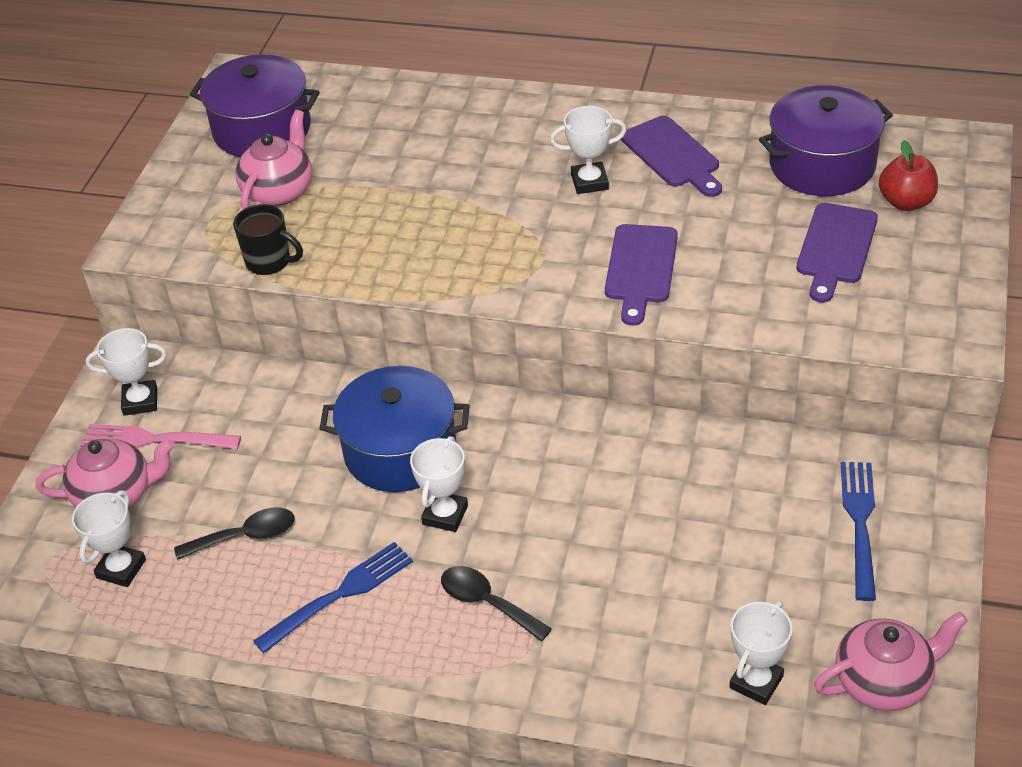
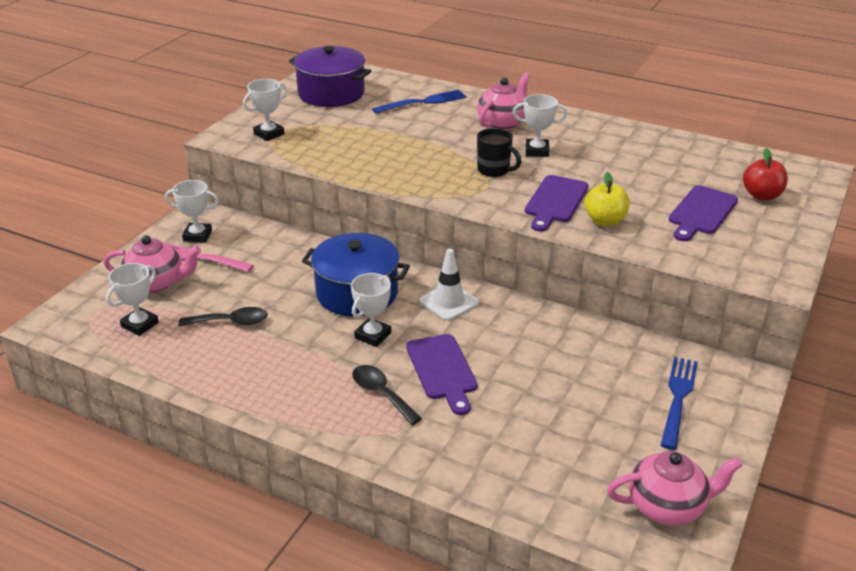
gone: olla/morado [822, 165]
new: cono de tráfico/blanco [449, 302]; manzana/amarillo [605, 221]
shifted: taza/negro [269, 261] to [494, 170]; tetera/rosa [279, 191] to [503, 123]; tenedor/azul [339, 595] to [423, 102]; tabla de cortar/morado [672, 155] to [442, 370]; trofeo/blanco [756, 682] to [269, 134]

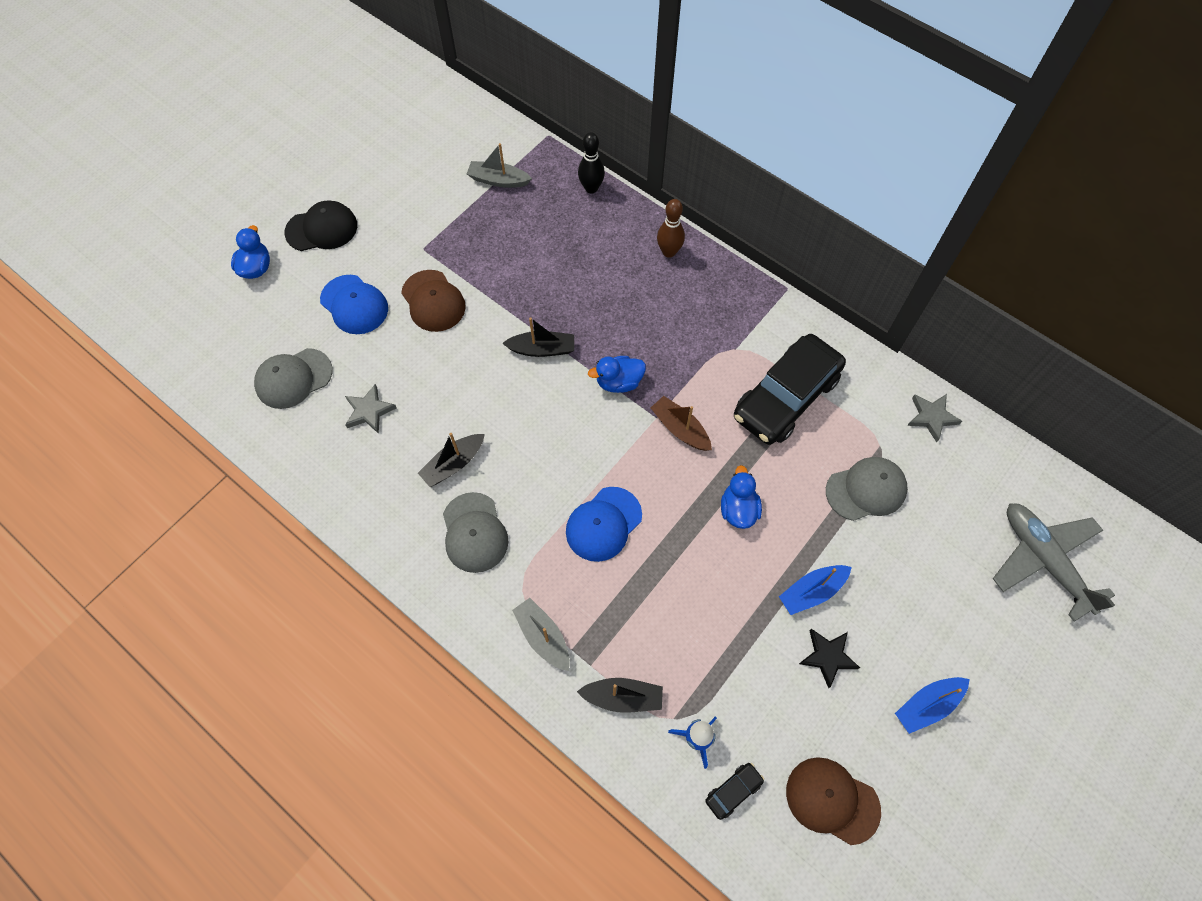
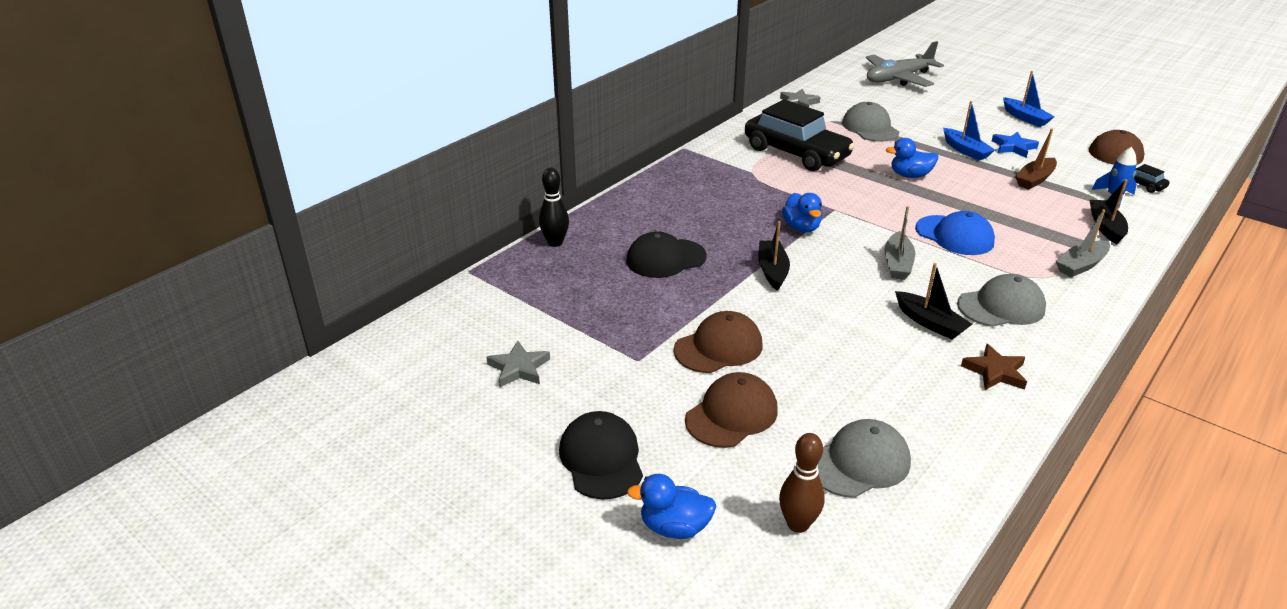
new: gorra/negro [666, 258]; estrella/marrón [995, 372]
shifted: estrella/gris [369, 411] to [519, 368]; barco/gris [498, 180] to [897, 264]; barco/marrón [680, 429] to [1034, 179]; bolo/marrón [669, 252] to [798, 524]
repainted: gorra/azul [354, 304] to gorra/marrón [731, 414]; estrella/negro [828, 657] to estrella/azul [1013, 147]
rotated: gorra/gris [293, 378] = [859, 463] 90 degrees counterclockwise

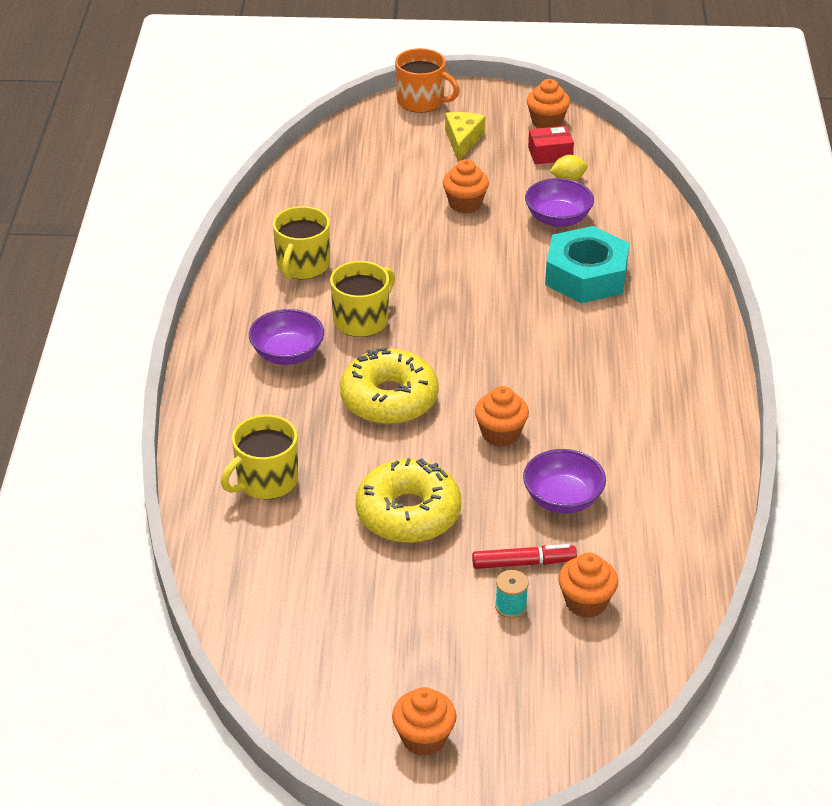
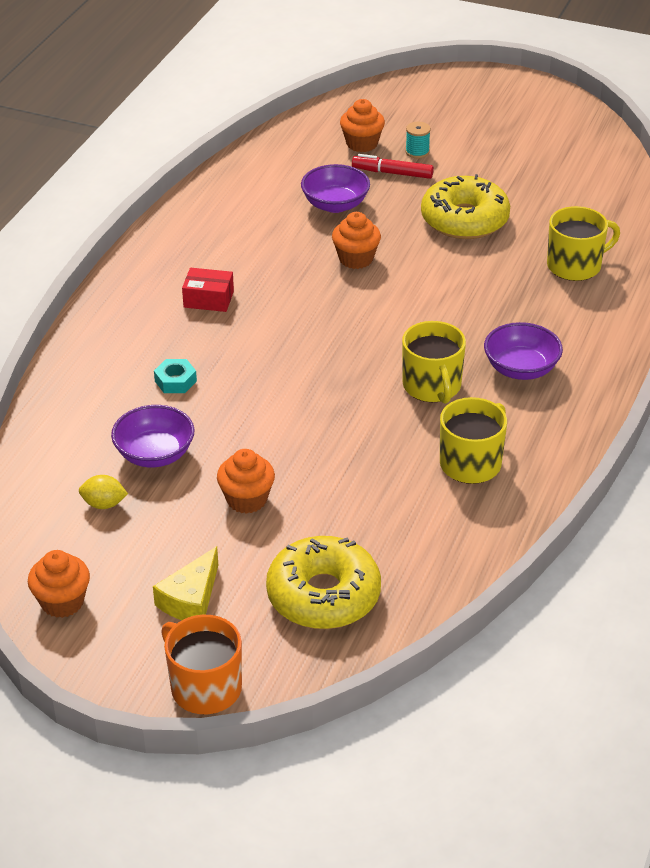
gone: magdalena/naranja [424, 738]
shifted: rosquilla/amarillo [389, 399] to [323, 595]; caja/rojo [550, 154] to [208, 299]
rotated: taza/amarillo [362, 320] = [432, 386] 75 degrees counterclockwise
scaled: tuerca/turquesa [586, 275] = [175, 381] x0.43

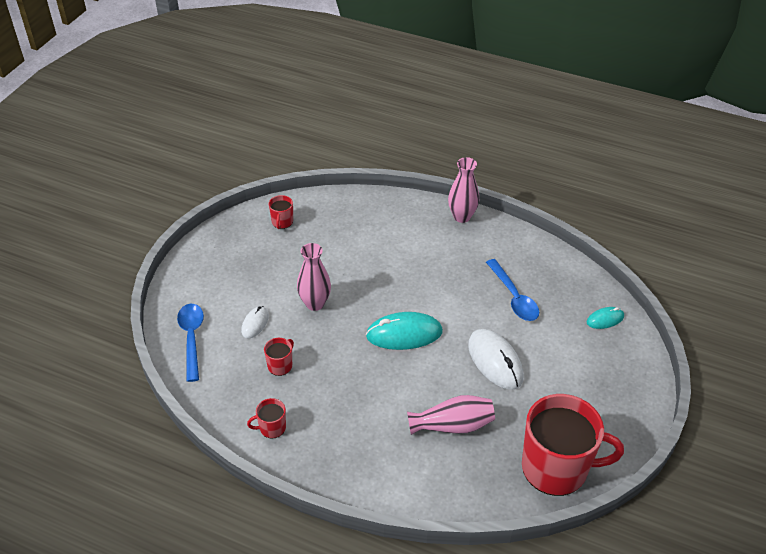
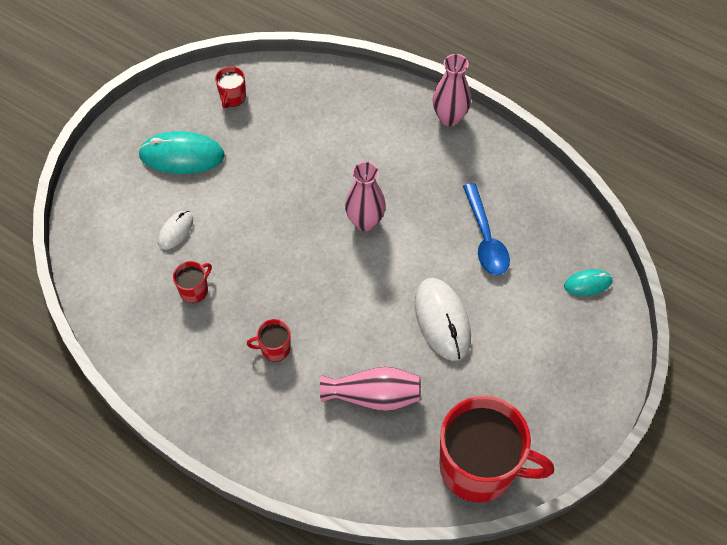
gone: cuchara/azul [191, 338]
shifted: taza/rojo [272, 428] to [274, 348]; florero/rosa [315, 303] to [365, 221]; ratón/turquesa [404, 334] to [182, 155]

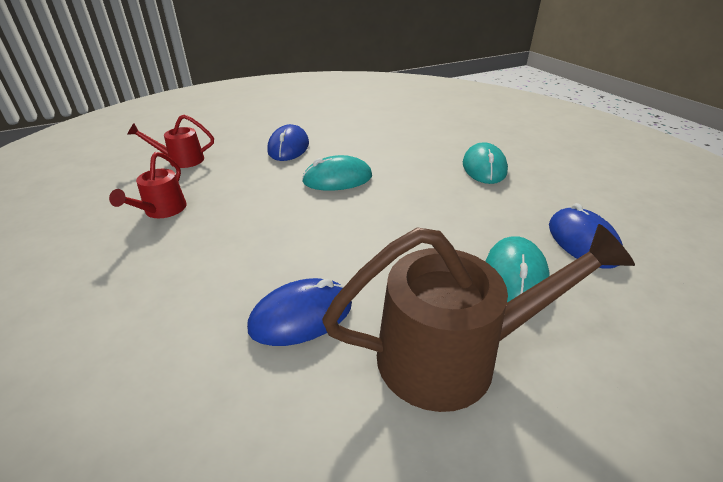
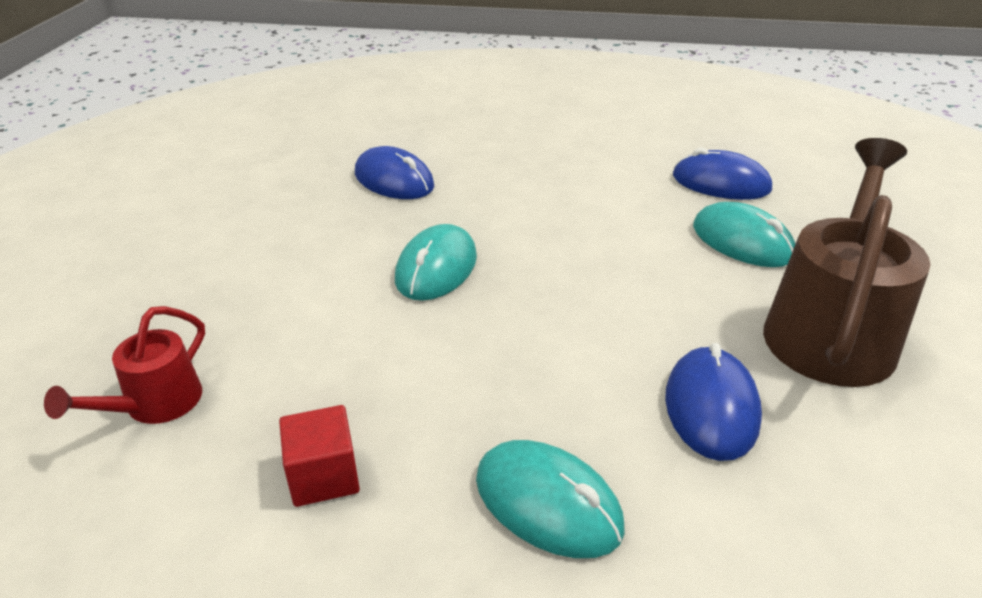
shifted: ratón/azul [288, 147] to [394, 180]; ratón/turquesa [484, 167] to [548, 503]
swapped: regadera/rojo [161, 211] to cubo/rojo [324, 476]

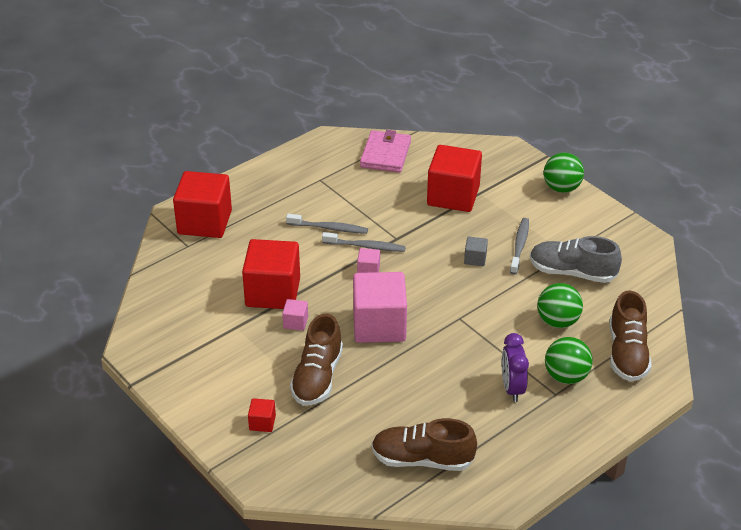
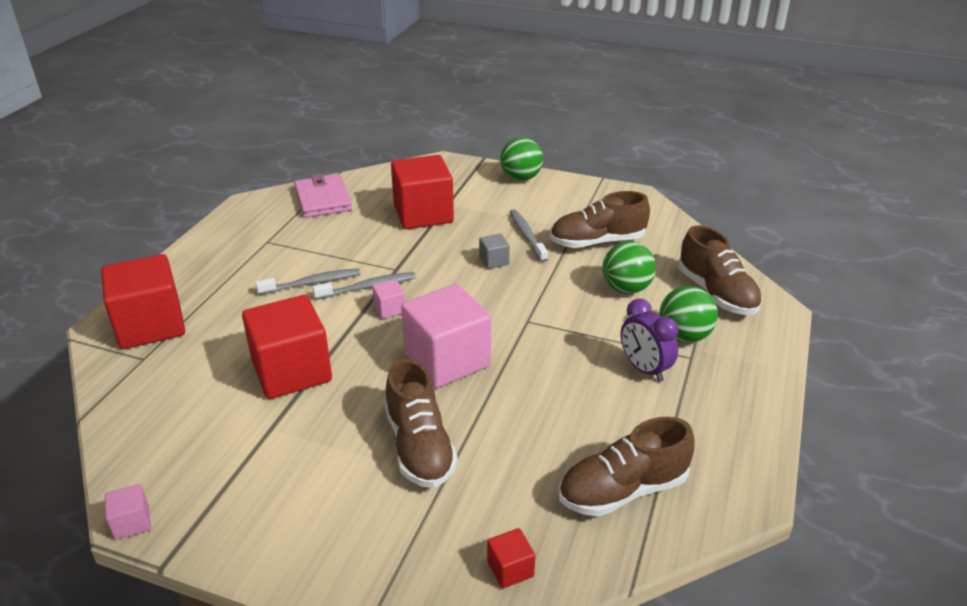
shifted: cubo/rojo [262, 423] to [510, 569]; cubo/rosa [295, 322] to [132, 523]
repainted: zapato/gris [572, 272] to zapato/marrón [597, 242]

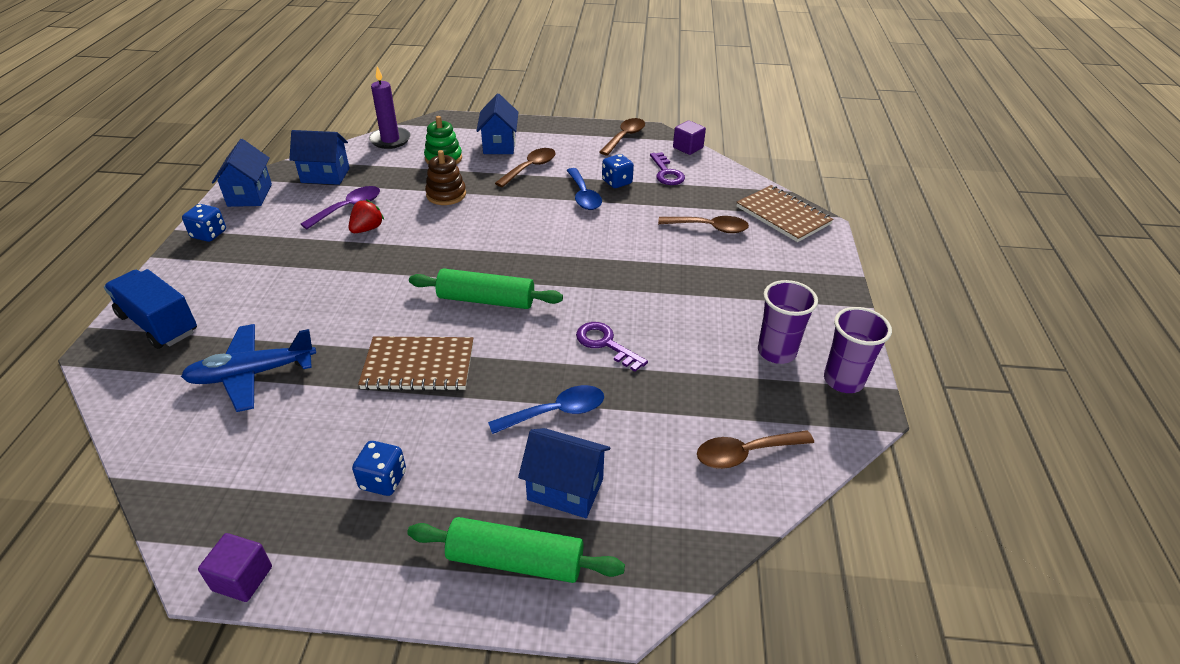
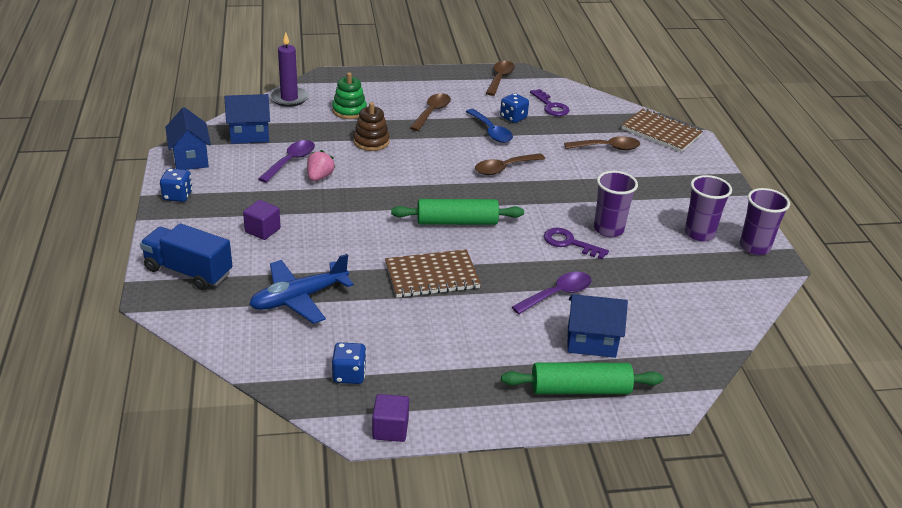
gone: casa/azul [499, 145]
new: vaso/morado [608, 229]
shifted: dado/azul [383, 480] to [349, 375]; cubo/morado [688, 148] to [262, 230]; cuchara/marrón [745, 453] to [504, 168]
repainted: fresa/rojo [367, 229] to fresa/rosa [319, 177]; cuchara/azul [556, 412] to cuchara/morado [557, 294]

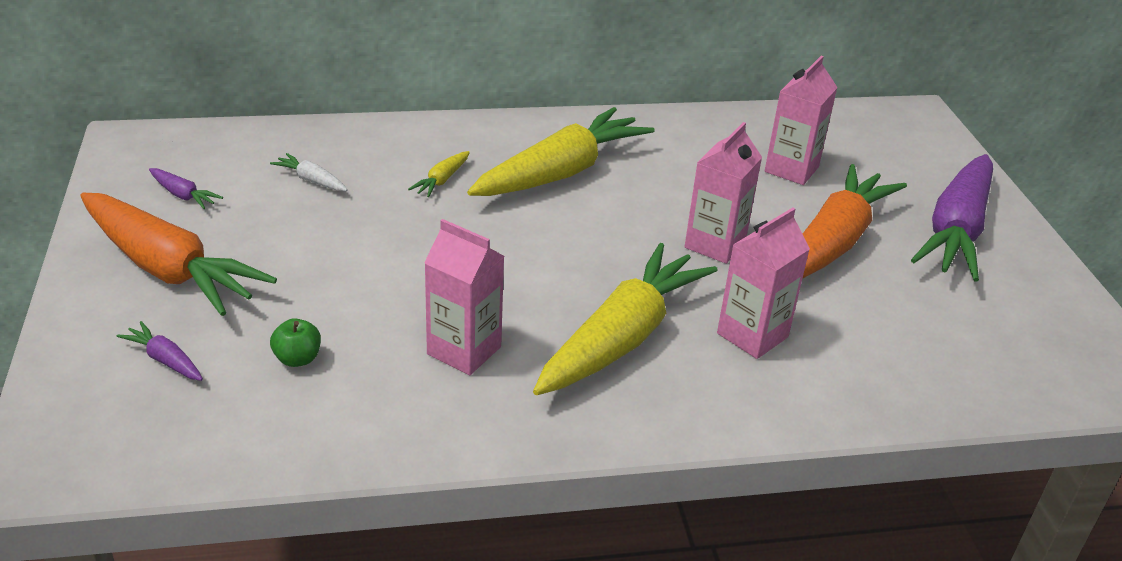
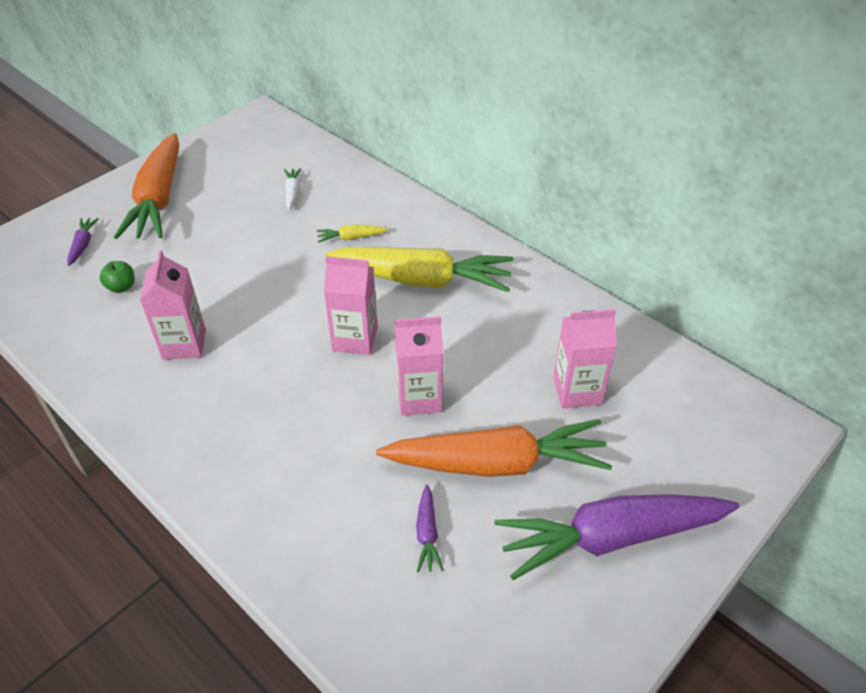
gone: zanahoria/amarillo [623, 337]
shifted: zanahoria/morado [183, 195] to [427, 534]; cartón de leche/rosa [752, 335] to [355, 339]

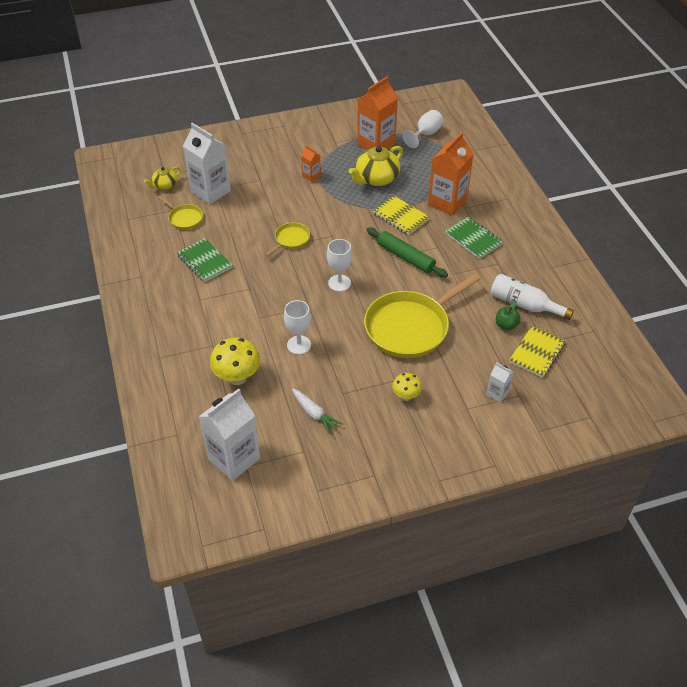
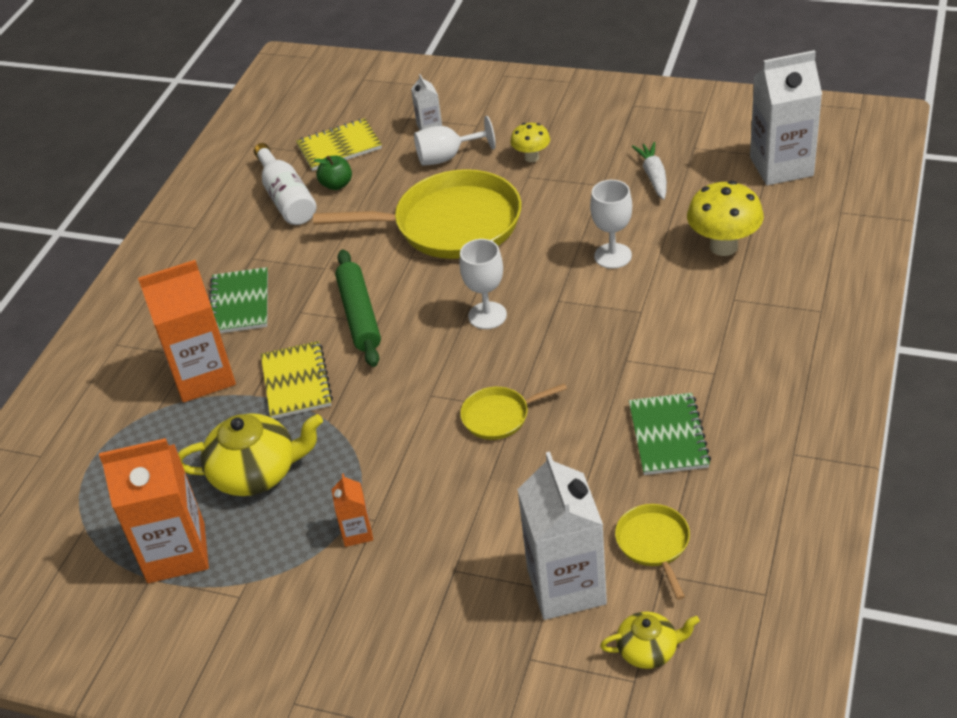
shifted: copa/blanco [425, 134] to [447, 157]

